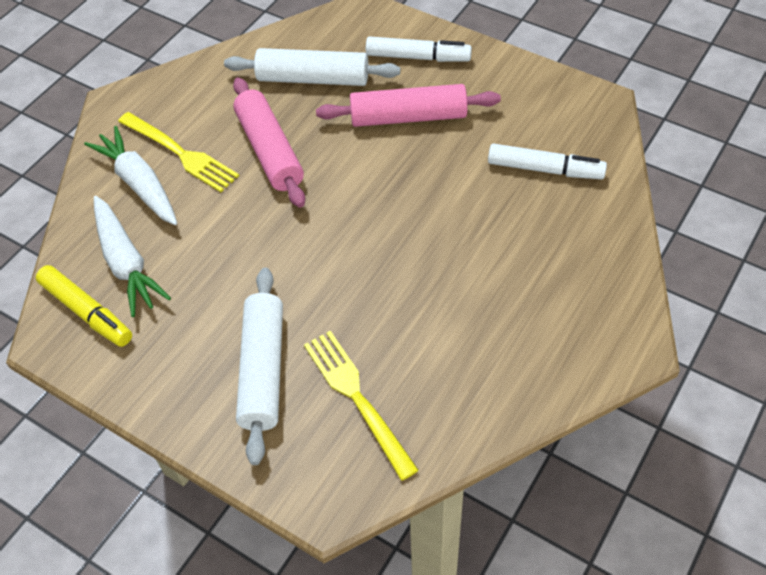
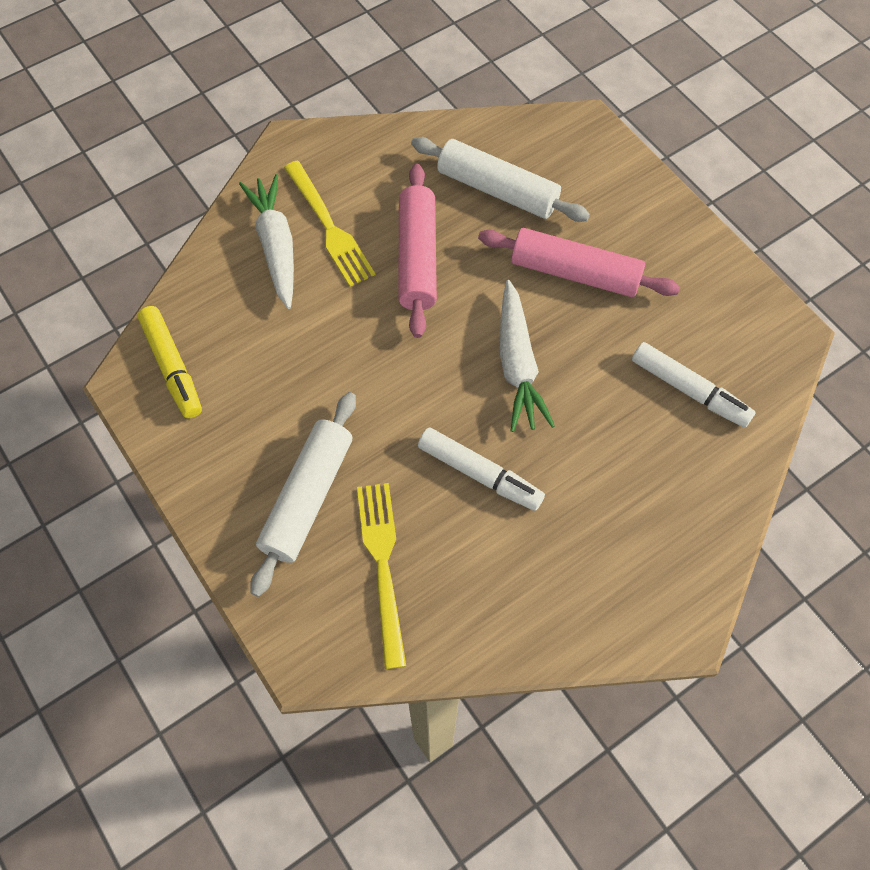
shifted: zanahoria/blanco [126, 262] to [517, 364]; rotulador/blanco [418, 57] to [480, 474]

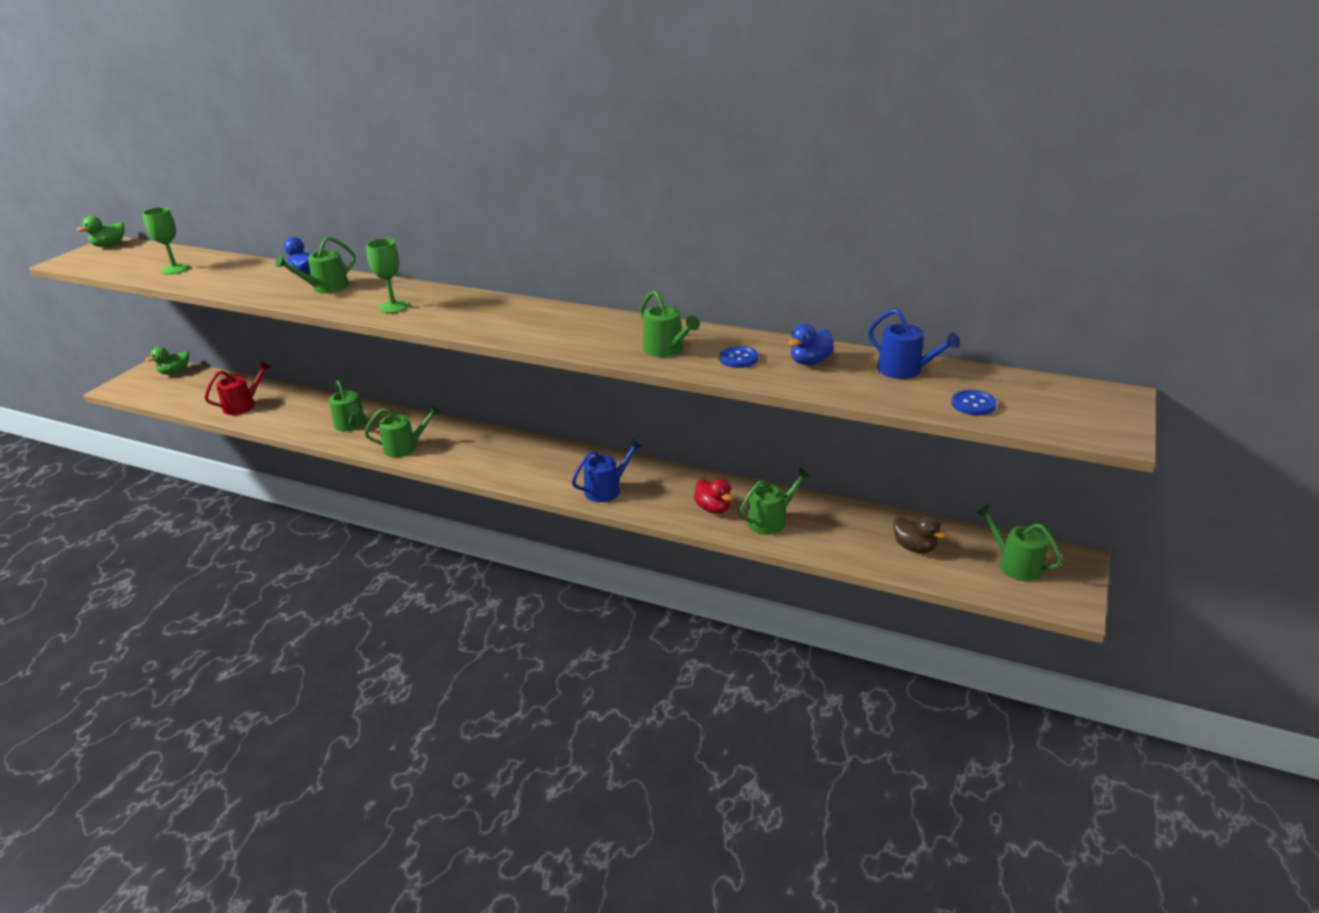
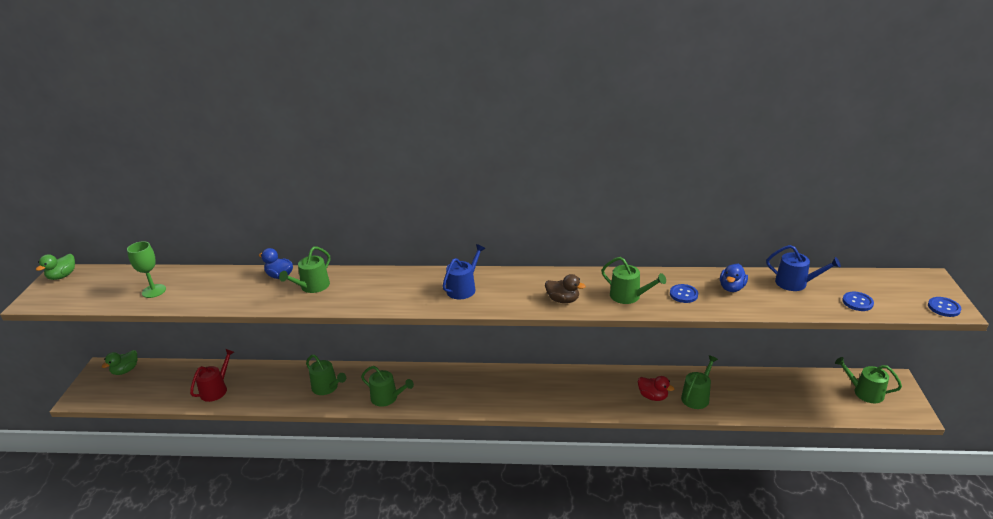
gone: copa/verde [393, 307]
new: botón/azul [943, 308]
shifted: regadera/azul [606, 489] to [463, 288]; pato/marrón [915, 547] to [563, 300]
rotated: regadera/verde [405, 447] = [387, 398] 60 degrees clockwise

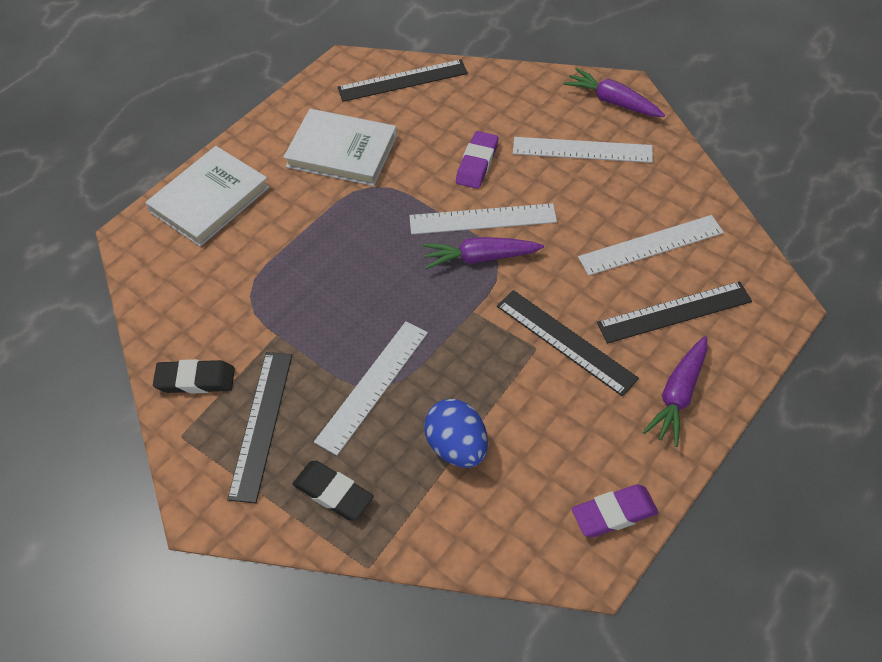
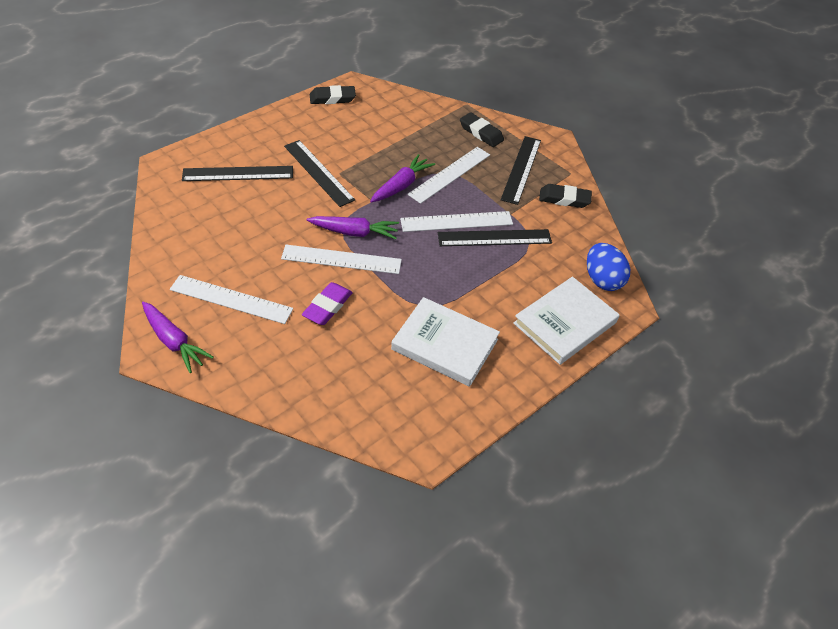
shifted: regla/negro [402, 80] to [494, 238]; huevo/azul [457, 446] to [602, 280]; regla/blanco [651, 245] to [456, 221]; zanahoria/morado [678, 395] to [401, 185]
repainted: goma de borrar/morado [614, 513] to goma de borrar/negro [332, 98]

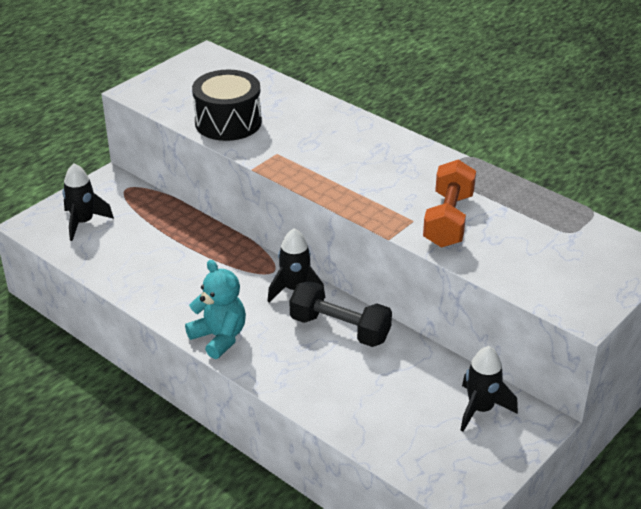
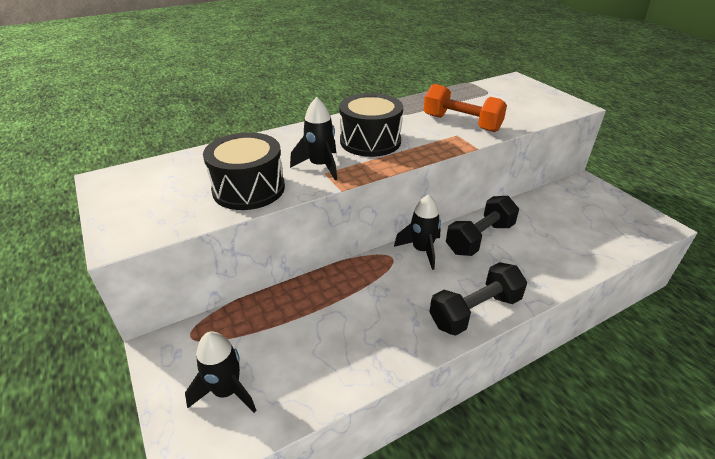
new: tambor/negro [370, 141]
shifted: cohete/negro [481, 409] to [320, 166]
swapped: osito/turquesa [219, 337] to mancuerna/negro [475, 311]

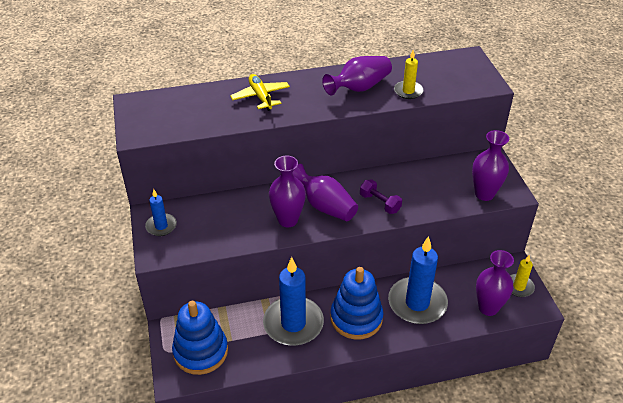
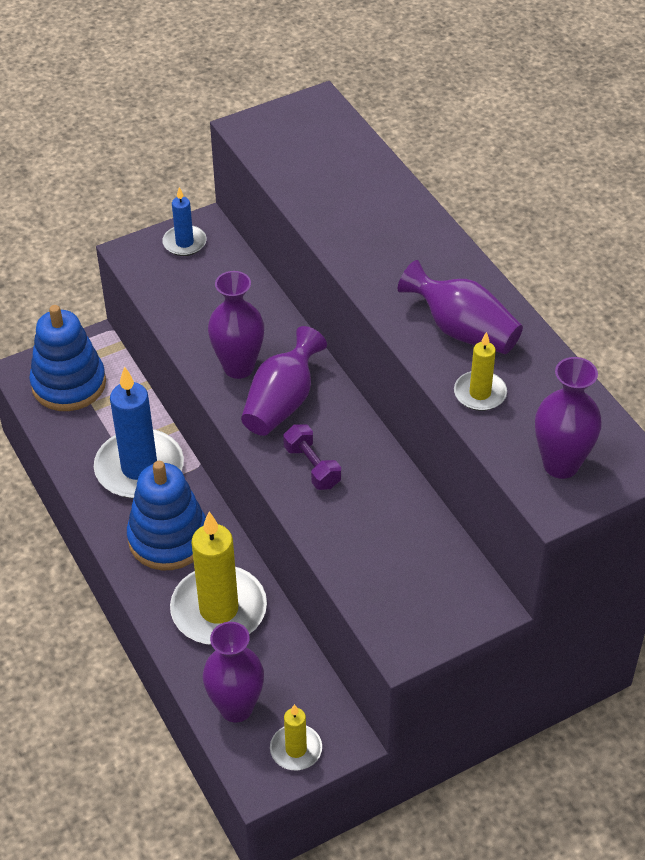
gone: avión/amarillo [260, 97]
shifted: florero/morado [484, 194] to [561, 464]
repainted: vela/azul [417, 303] to vela/amarillo [219, 609]
rotated: mancuerna/morado [380, 203] = [312, 467] 60 degrees counterclockwise

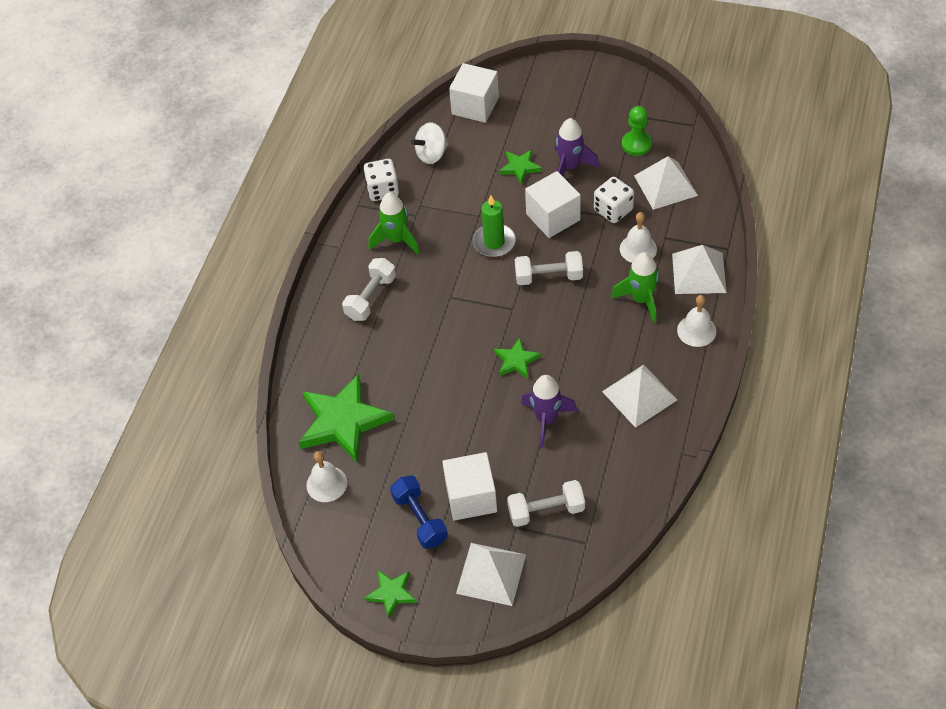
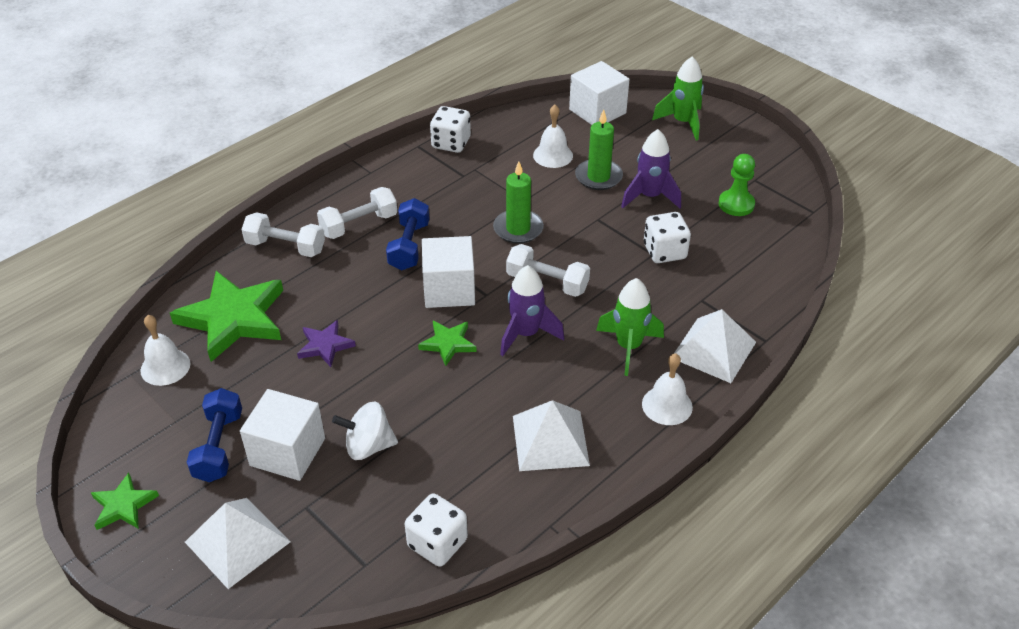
gone: pirámide/blanco [665, 185]
new: estrella/morado [325, 345]; mancuerna/azul [409, 246]; dado/blanco [437, 543]
shifted: cohete/verde [396, 240] to [682, 122]; peonza/blanco [431, 154] to [368, 446]; mancuerna/blanco [546, 510] to [285, 247]; cohete/morado [546, 420] to [526, 334]; cubo/blanco [553, 217] to [449, 289]; campana/blanco [638, 249] to [553, 155]
swapped: estrella/verde [520, 167] to vela/verde [598, 177]

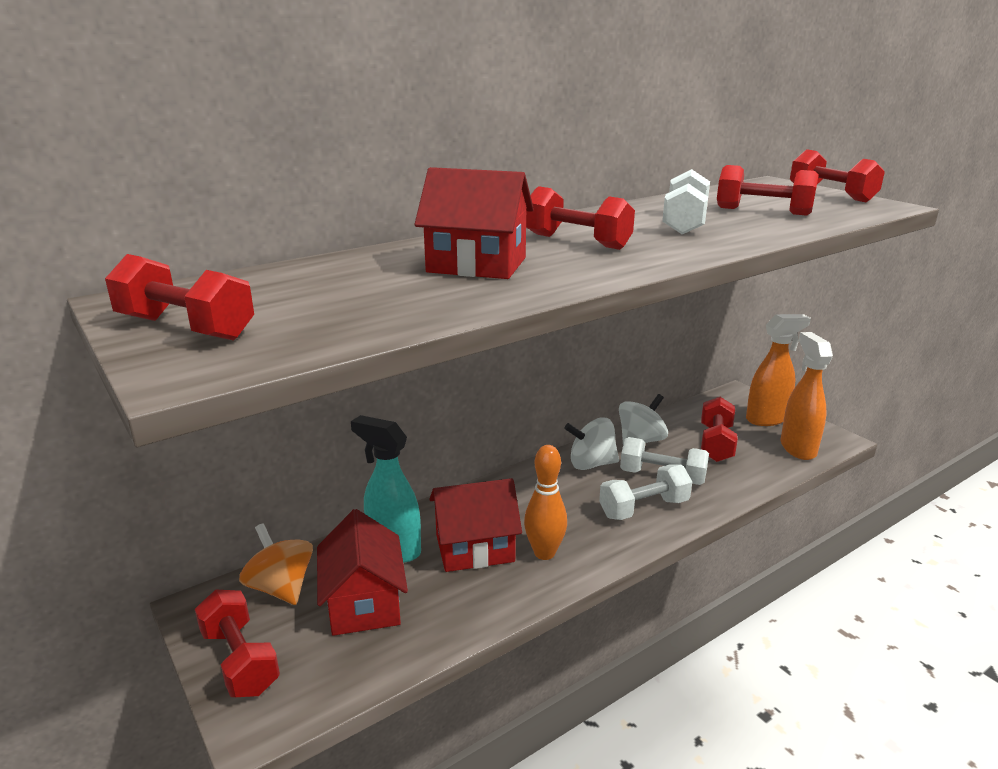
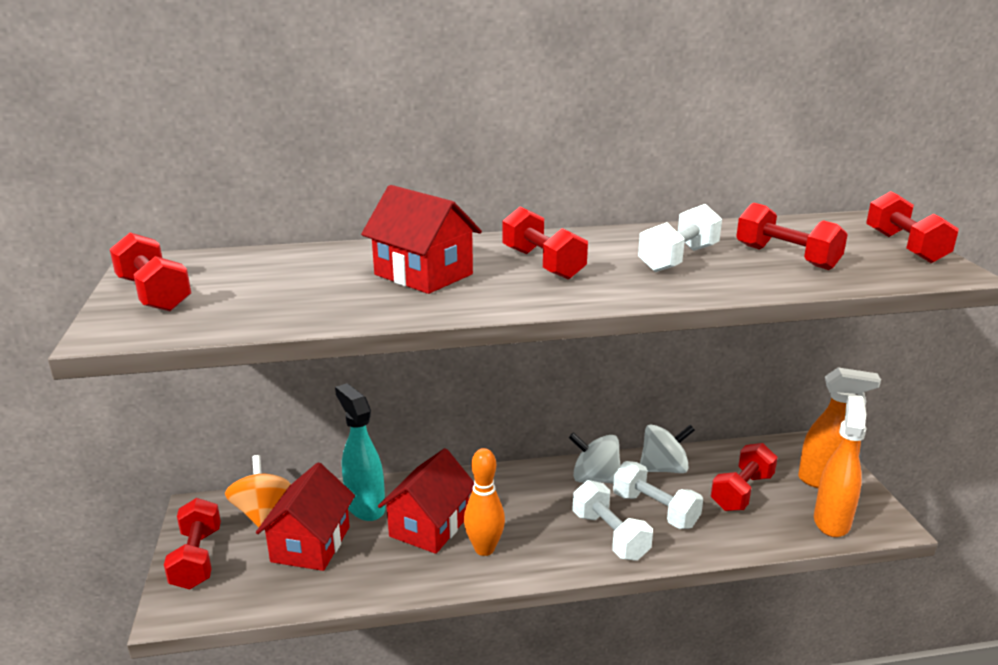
rotated: casa/rojo [474, 548] = [429, 526] 75 degrees counterclockwise; mancuerna/blanco [644, 508] = [609, 536] 60 degrees clockwise

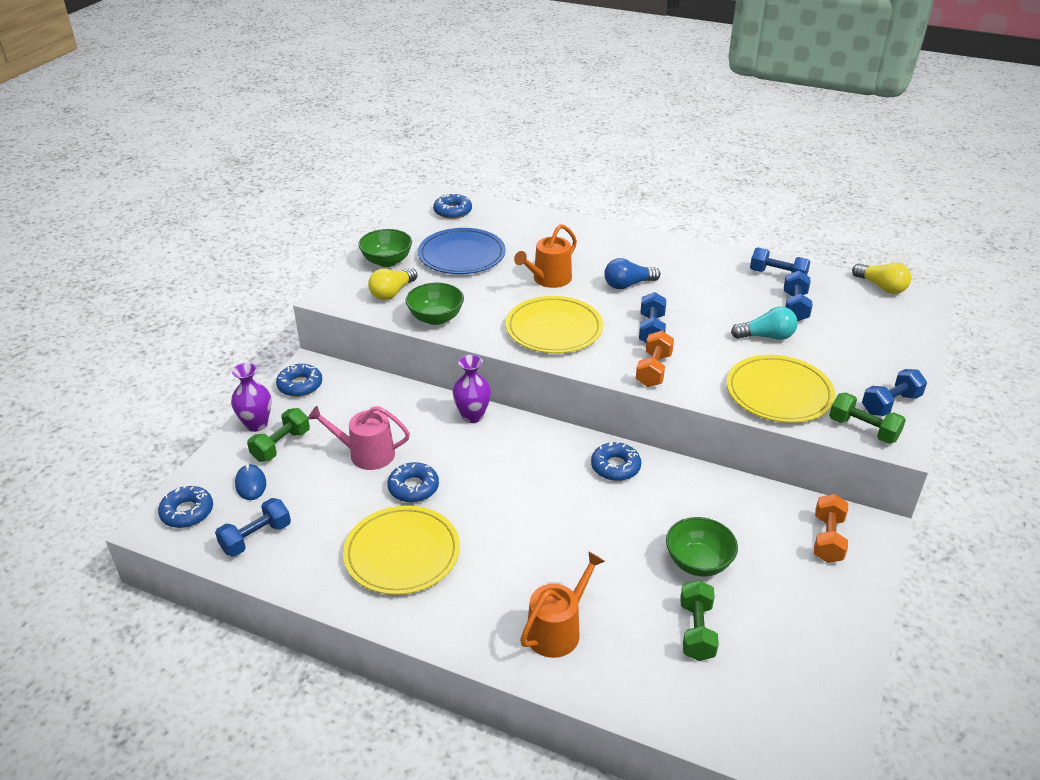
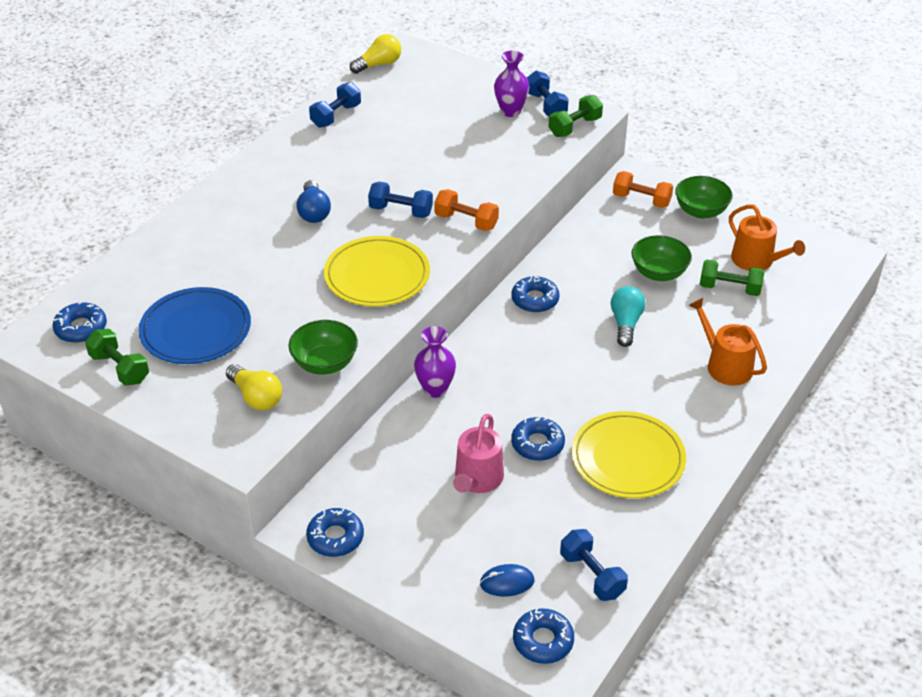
gone: plato/amarillo [779, 393]; mancuerna/azul [795, 307]
shifted: florero/morado [256, 424] to [510, 111]; mancuerna/verde [281, 445] to [120, 368]; cuenco/verde [387, 261] to [701, 211]; regadera/naranja [548, 279] to [756, 261]; bombilla/turquesa [766, 336] to [626, 323]

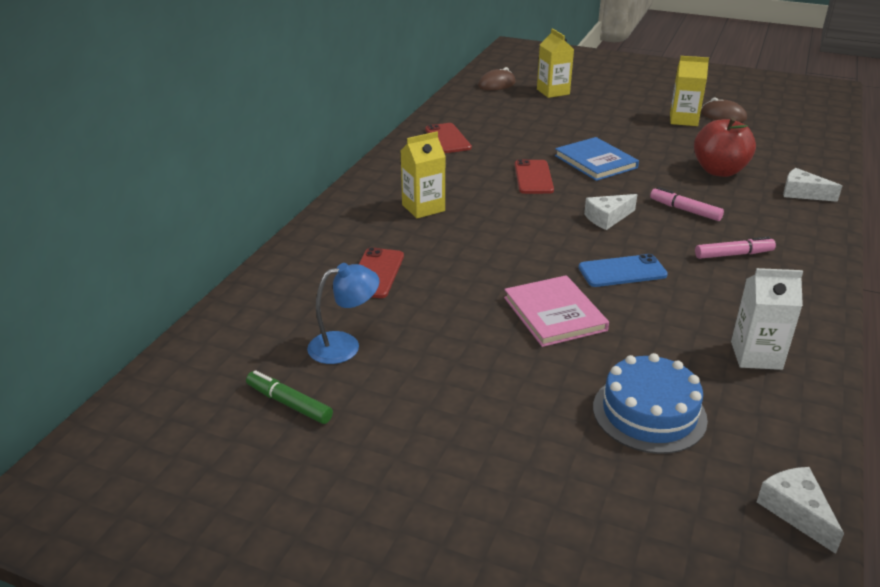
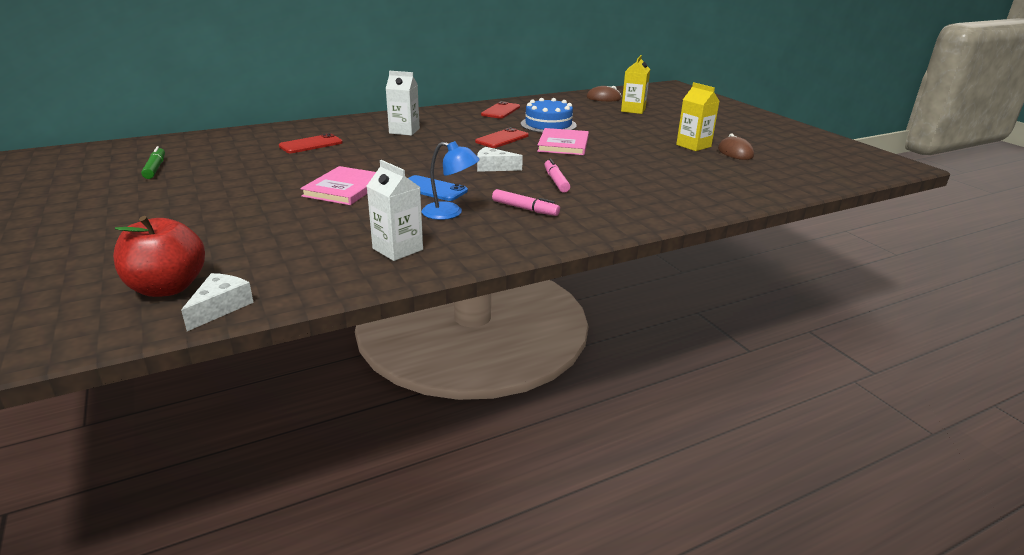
gone: queso/blanco [802, 193]
shifted: lámpara/azul [344, 345] to [450, 213]; tarta/azul [649, 413] to [548, 124]; manzana/rojo [719, 171] to [168, 288]
repainted: cartón de leche/amarillo [423, 208] to cartón de leche/blanco [404, 131]; libro/azul [595, 162] to libro/rosa [563, 144]

